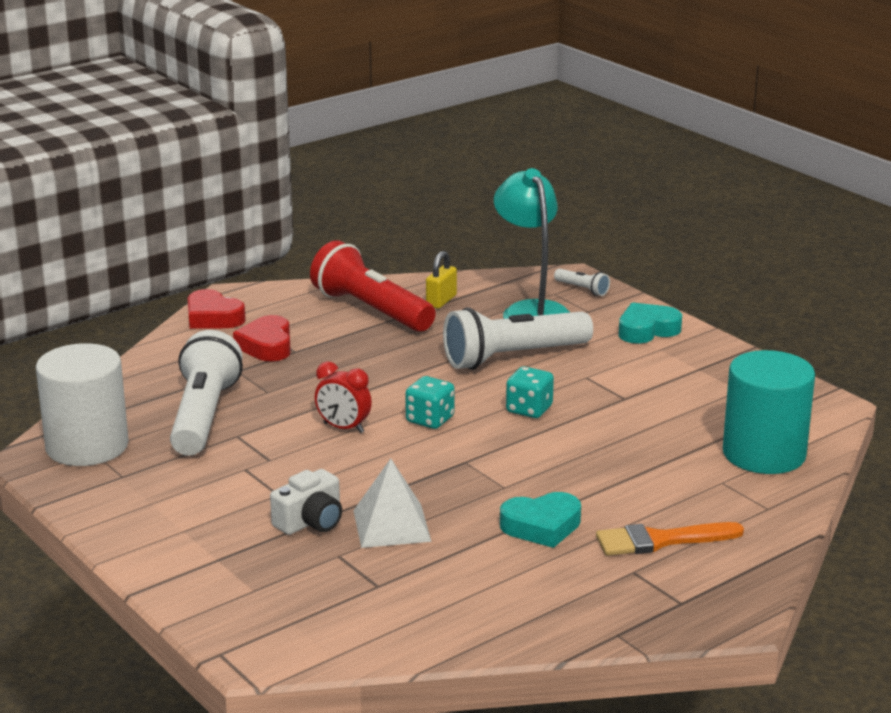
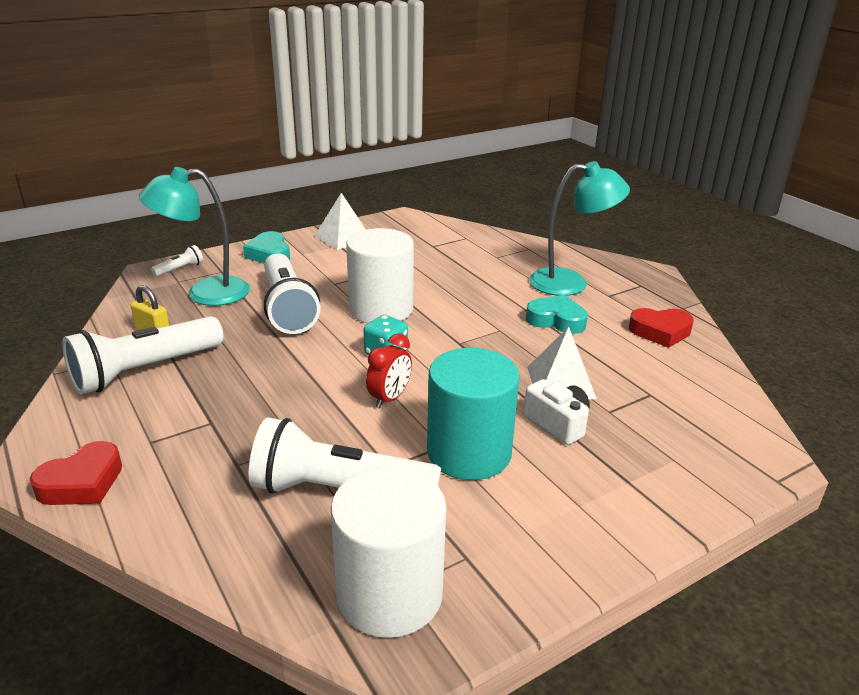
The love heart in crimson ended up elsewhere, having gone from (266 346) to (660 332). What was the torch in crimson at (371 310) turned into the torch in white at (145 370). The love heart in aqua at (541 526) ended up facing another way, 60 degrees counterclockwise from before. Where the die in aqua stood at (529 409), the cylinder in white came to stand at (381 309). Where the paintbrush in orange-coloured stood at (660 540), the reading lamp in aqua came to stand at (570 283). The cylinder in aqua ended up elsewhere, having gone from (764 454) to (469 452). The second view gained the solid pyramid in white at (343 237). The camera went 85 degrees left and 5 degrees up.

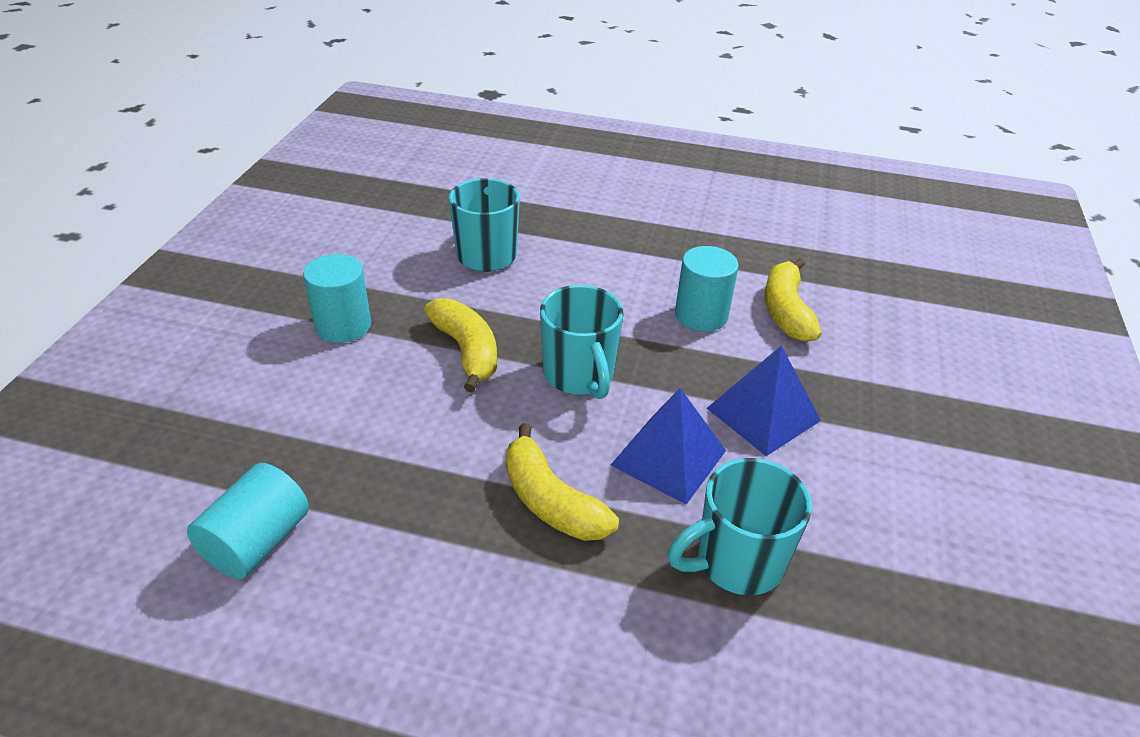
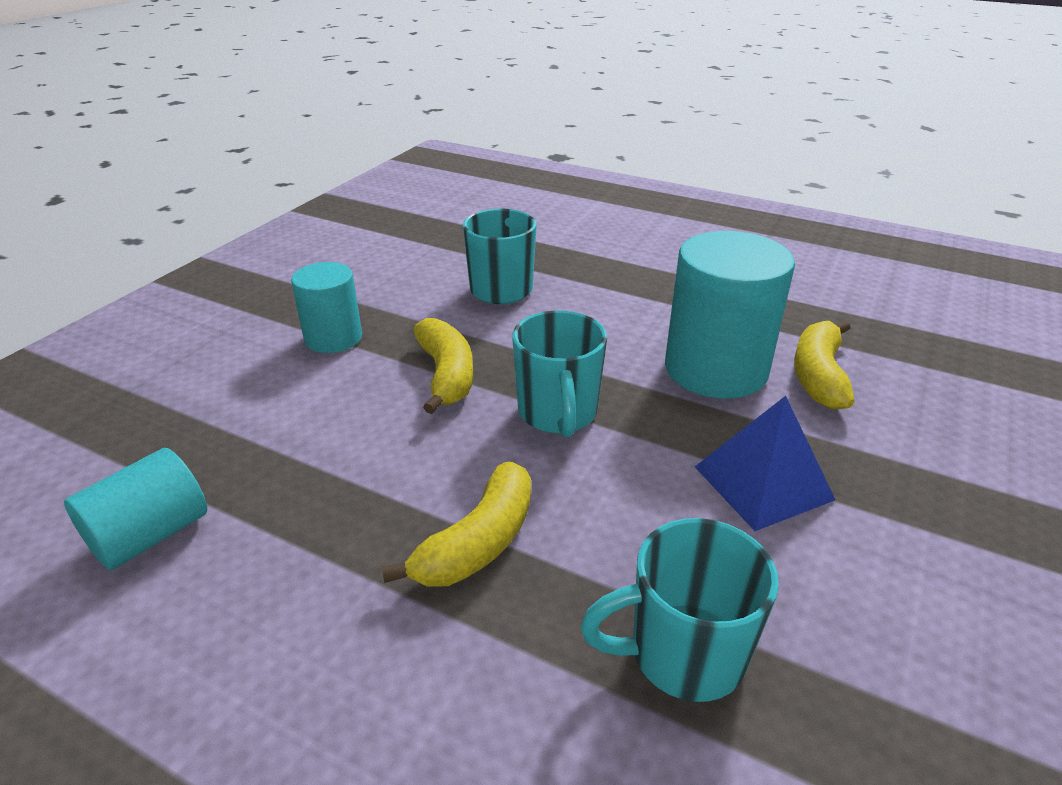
The banana in bright yellow at (551 501) ended up facing another way, 120 degrees counterclockwise from before. The second view lost the solid pyramid in cobalt at (668 457). The size of the cylinder in aqua at (701 315) changed by a factor of 1.69. The camera went 15 degrees right and 5 degrees down.

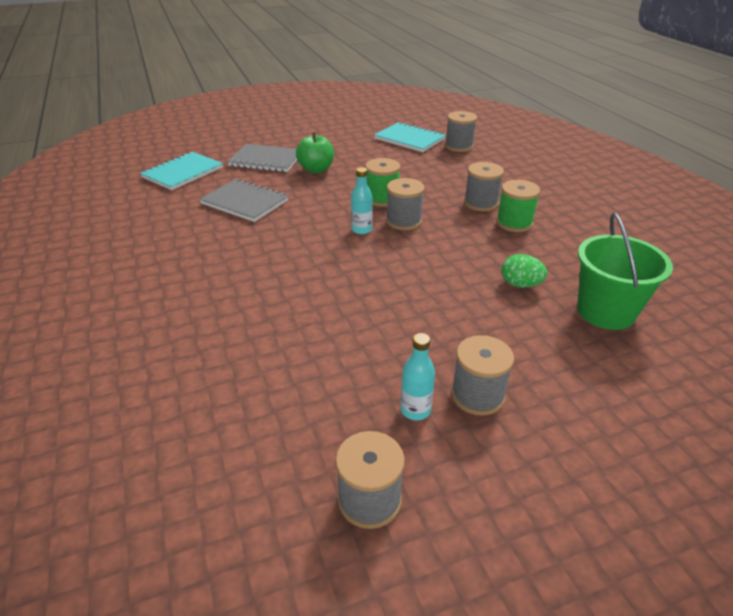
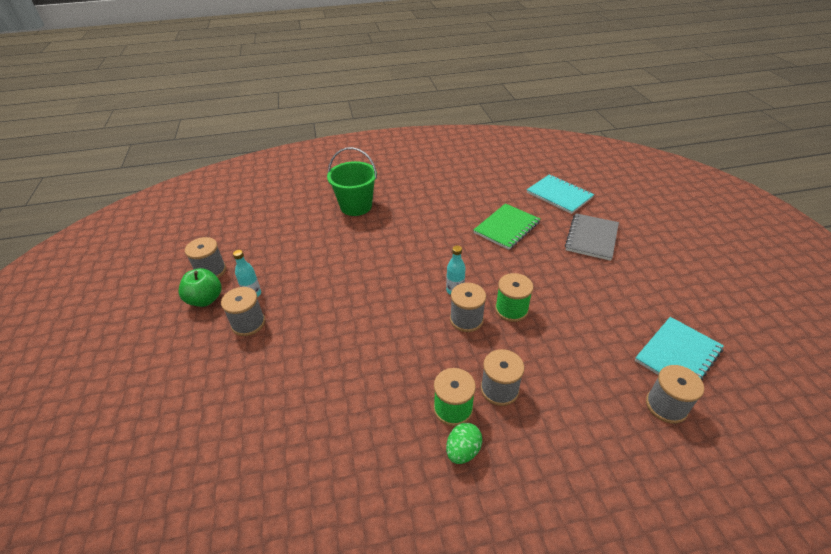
What was the notebook in grey at (244 202) turned into the notebook in emerald at (506 227). The apple fruit in emerald ended up elsewhere, having gone from (316 170) to (205 299). The toy egg in emerald ended up elsewhere, having gone from (520 284) to (463 451). The bucket in emerald ended up elsewhere, having gone from (605 312) to (356 206). The camera went 100 degrees right and 5 degrees up.

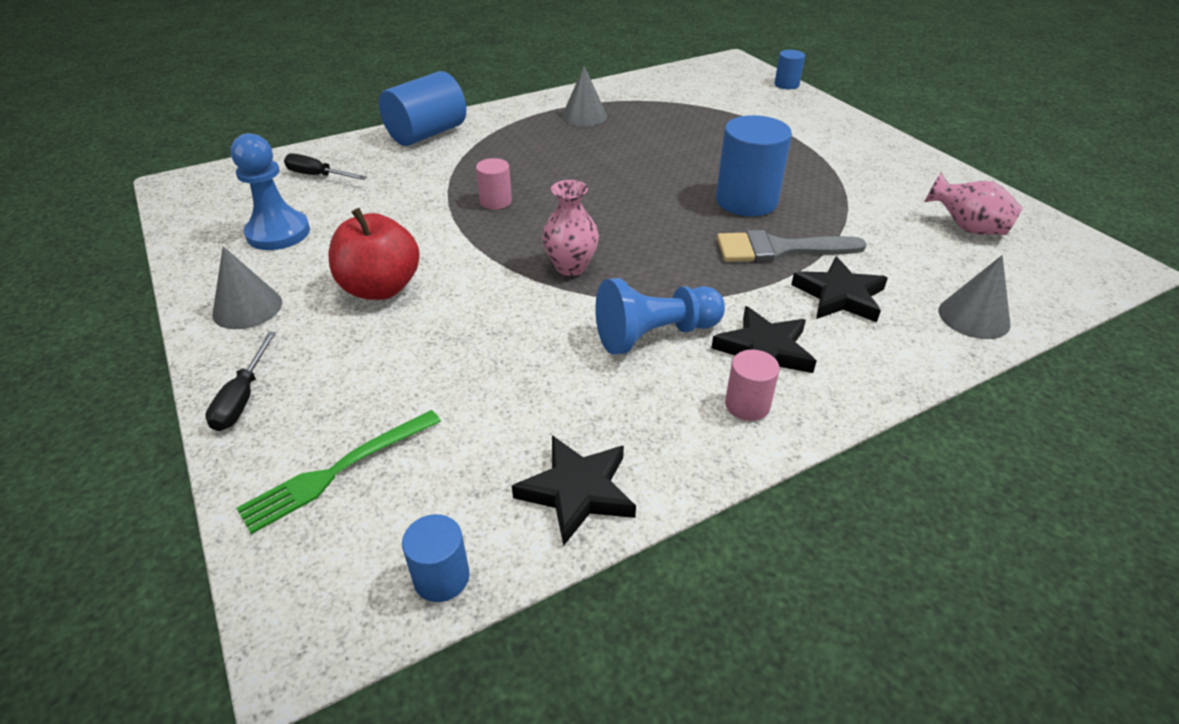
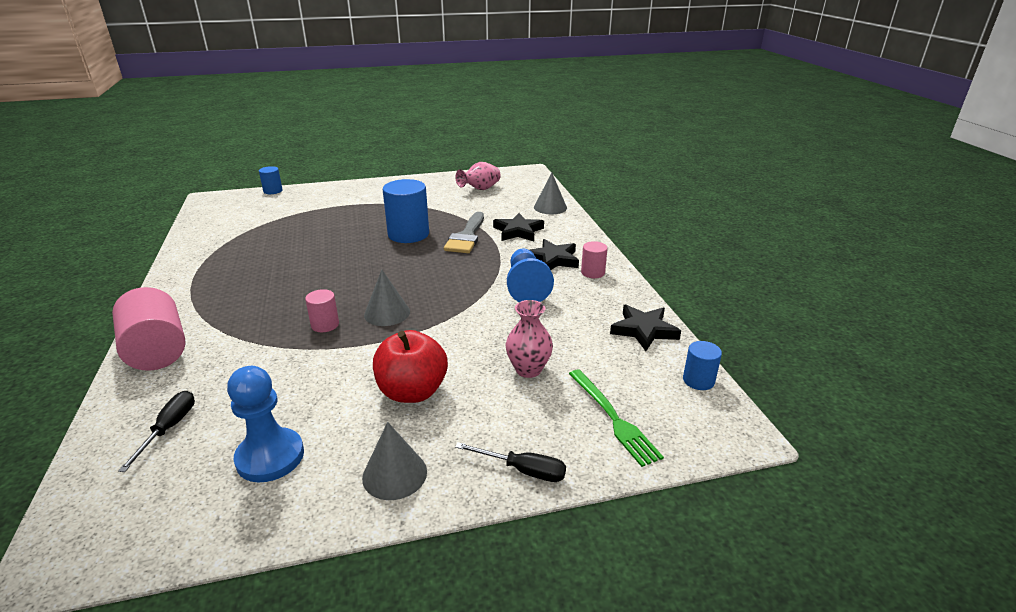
The screwdriver in black at (318 176) ended up facing another way, 150 degrees clockwise from before. What was the cylinder in cobalt at (427 134) turned into the cylinder in rose-pink at (157 350). The tall vase in rose-pink ended up elsewhere, having gone from (571 267) to (528 369). The solid cone in grey ended up elsewhere, having gone from (584 116) to (387 313). The camera went 75 degrees left and 10 degrees down.

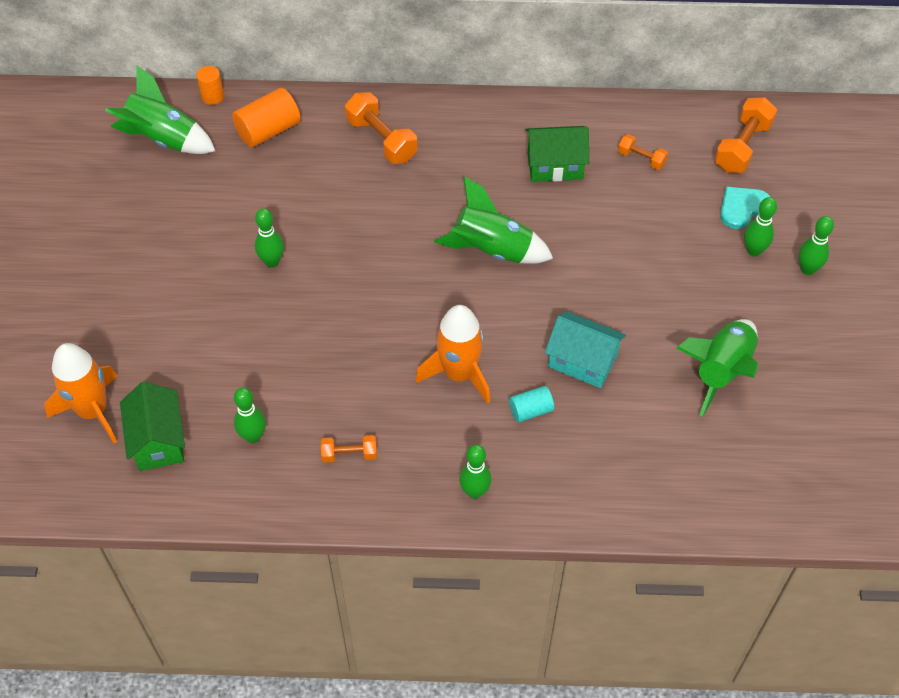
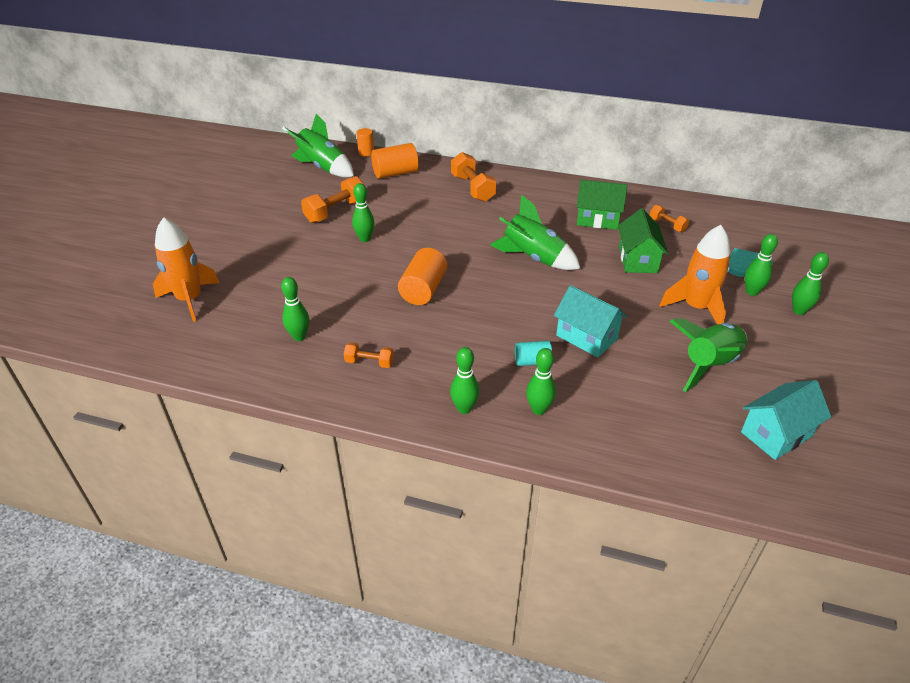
The cottage in emerald ended up elsewhere, having gone from (158 441) to (637 260). The spaceship in orange-coloured ended up elsewhere, having gone from (459 374) to (696 307). The hand weight in orange-coloured ended up elsewhere, having gone from (742 147) to (336 211). The second view gained the cylinder in orange-coloured at (423 290). The second view gained the tenpin in emerald at (539 409). The second view gained the cottage in aqua at (776 434). The camera went 15 degrees right and 15 degrees down.

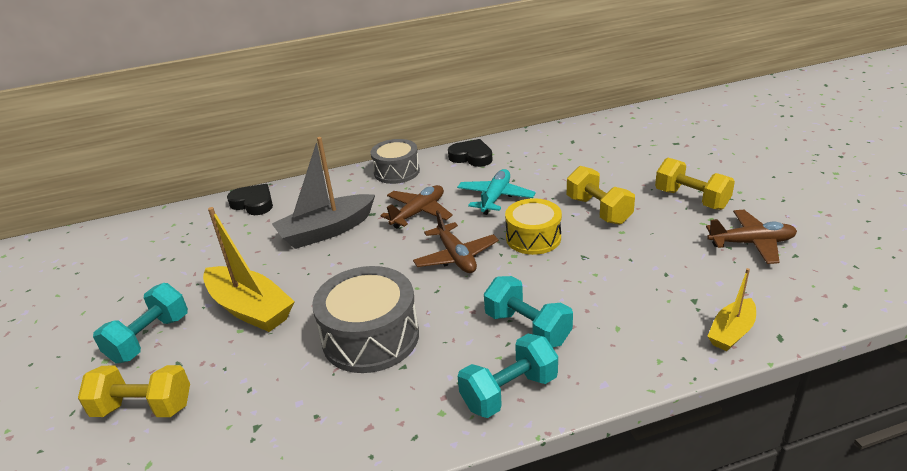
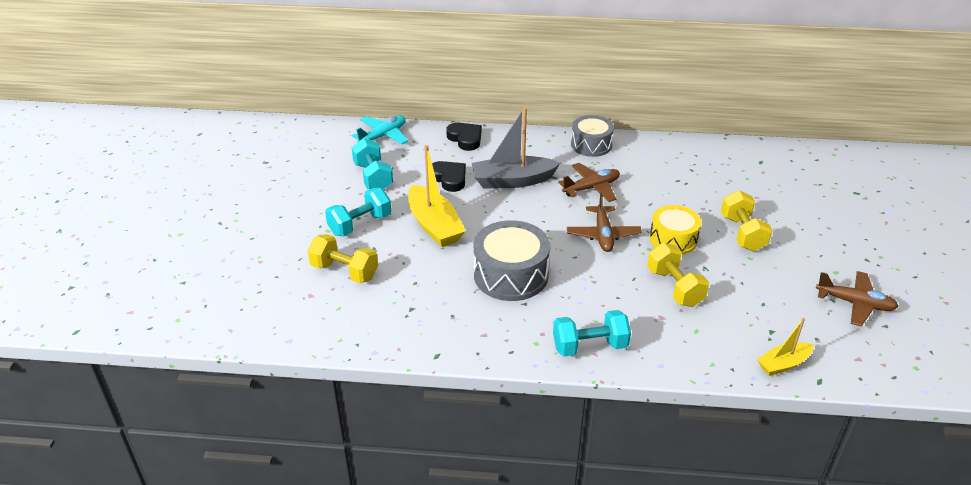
The love heart in black ended up elsewhere, having gone from (471 157) to (449 178). The toy plane in aqua ended up elsewhere, having gone from (495 198) to (383 136). The hand weight in aqua ended up elsewhere, having gone from (527 328) to (373 177). The hand weight in bright yellow ended up elsewhere, having gone from (691 199) to (674 287). The camera went 20 degrees right and 5 degrees up.

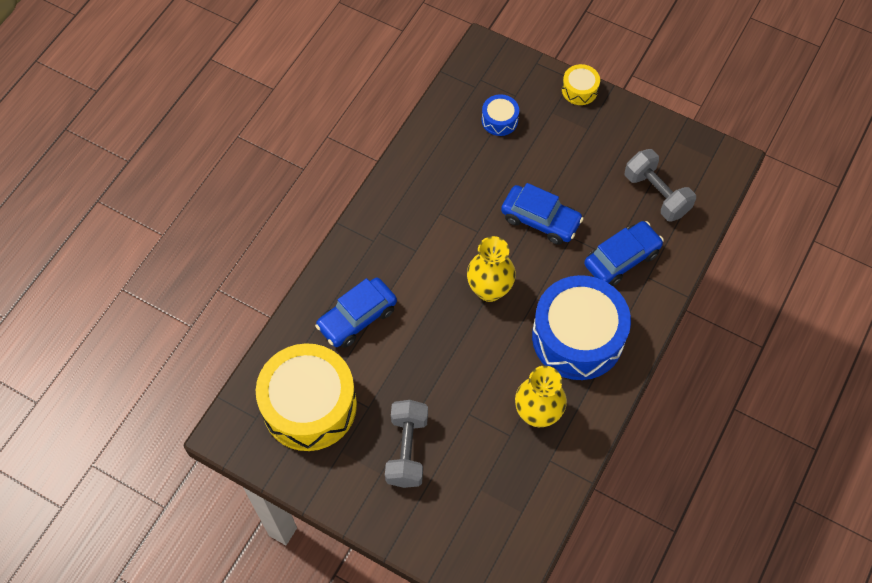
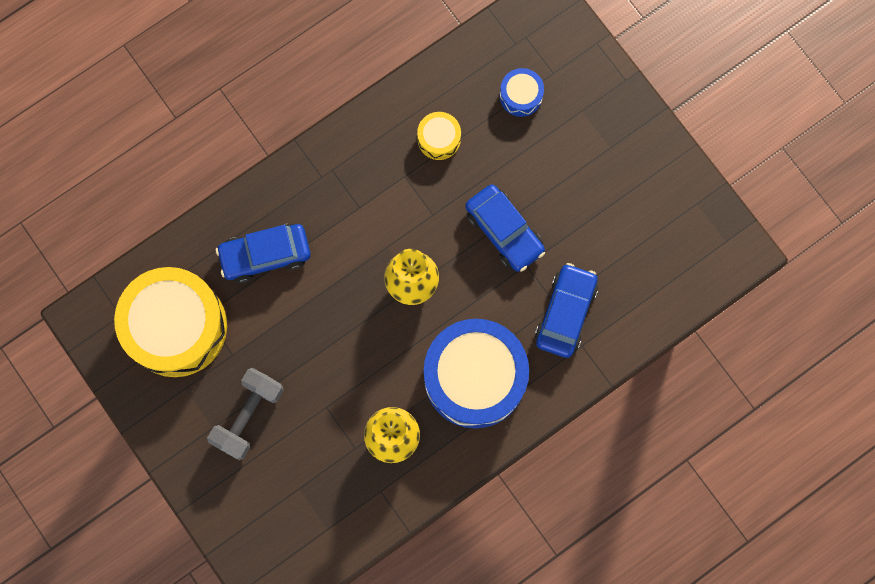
The snare drum in bright yellow ended up elsewhere, having gone from (579 90) to (439 139). The car in cobalt at (621 259) ended up facing another way, 60 degrees counterclockwise from before. The second view lost the hand weight in grey at (656 194). The camera went 25 degrees right and 15 degrees up.

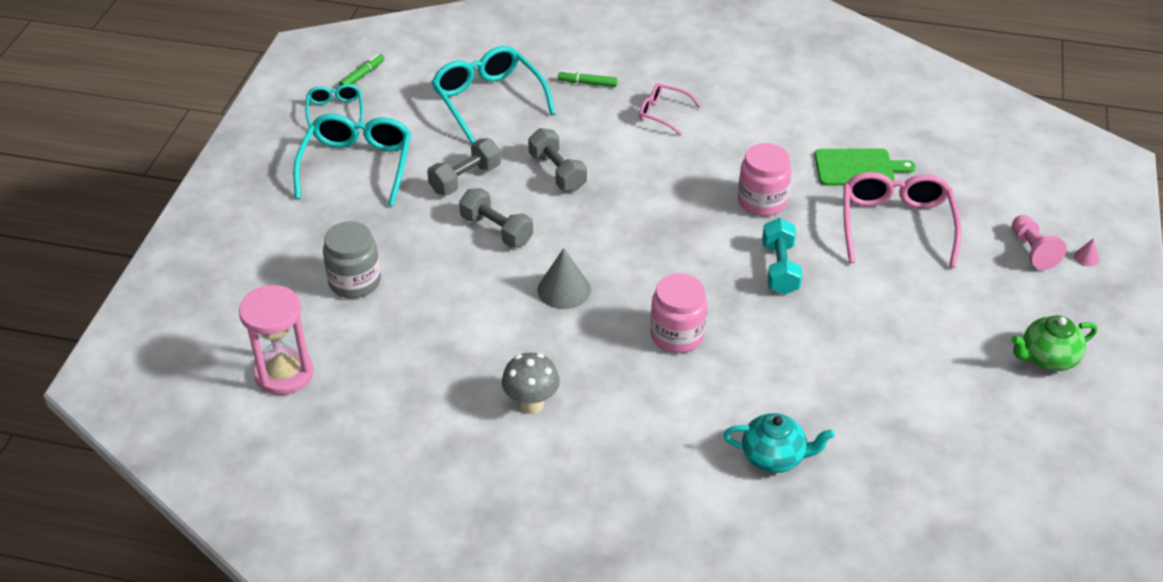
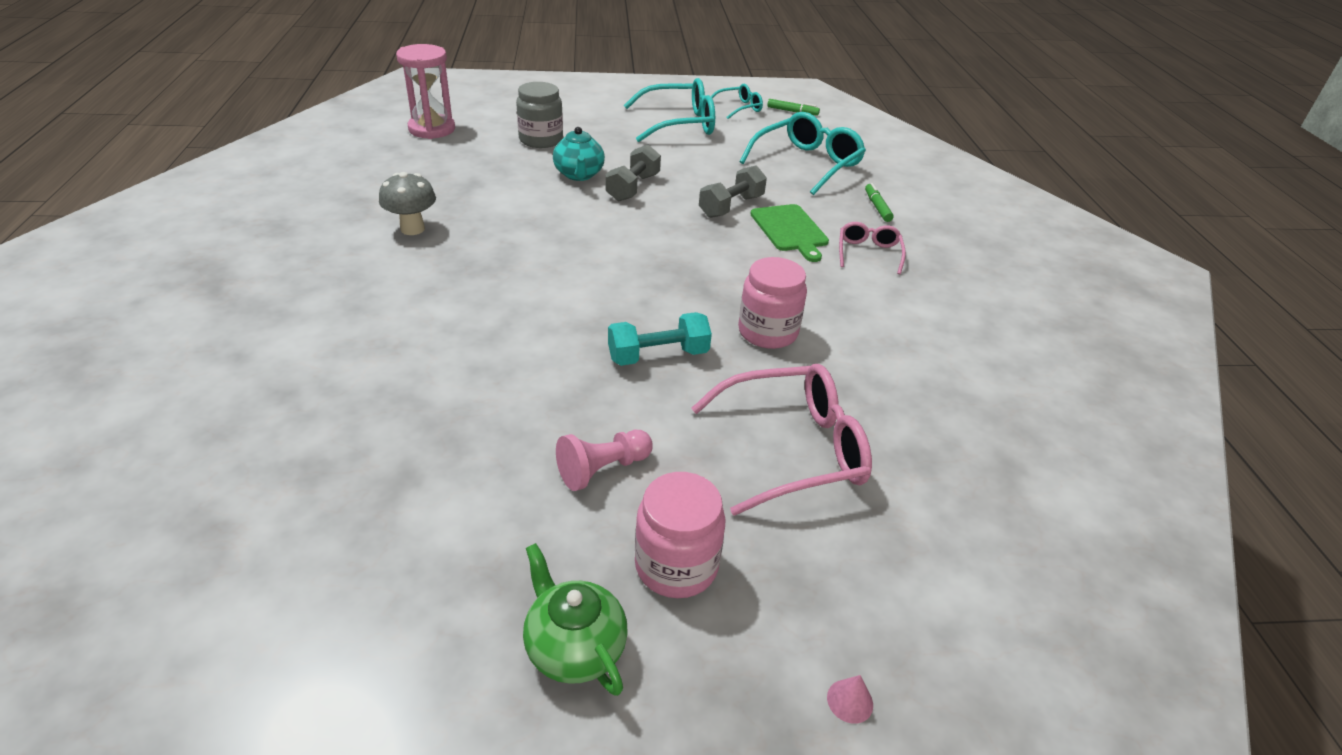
The second view lost the hand weight in grey at (465 179). The second view lost the solid cone in grey at (564 290). The preserve jar in rose-pink ended up elsewhere, having gone from (677 335) to (676 566). The teapot in aqua ended up elsewhere, having gone from (774 457) to (579 175). The bread board in emerald ended up elsewhere, having gone from (858 168) to (790 230). The chess pawn in rose-pink ended up elsewhere, having gone from (1032 251) to (603 469). The camera went 70 degrees right and 5 degrees down.

